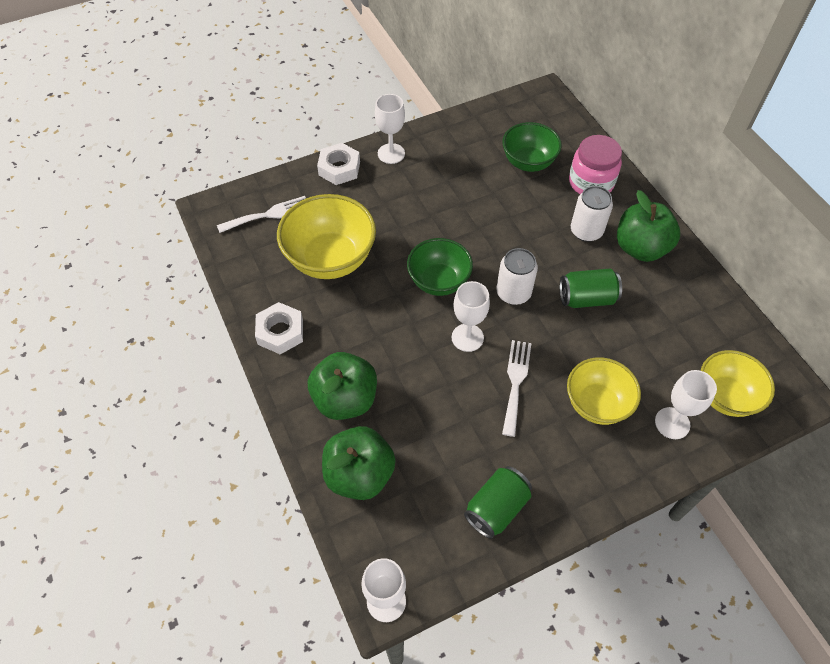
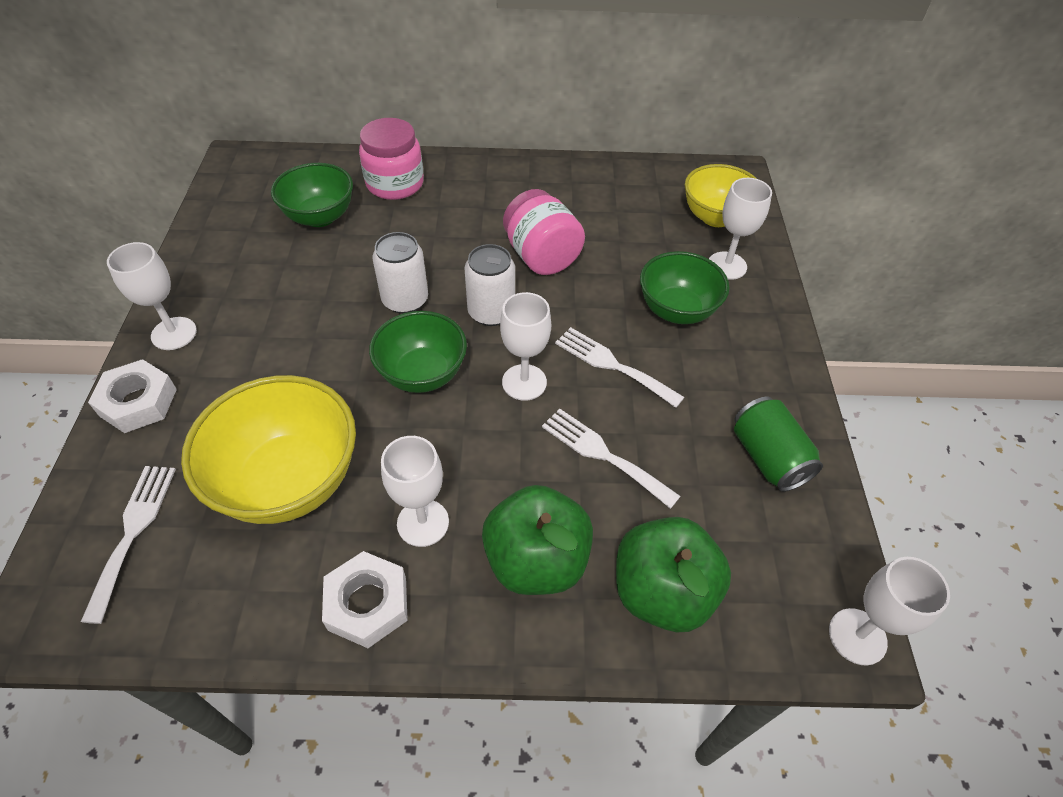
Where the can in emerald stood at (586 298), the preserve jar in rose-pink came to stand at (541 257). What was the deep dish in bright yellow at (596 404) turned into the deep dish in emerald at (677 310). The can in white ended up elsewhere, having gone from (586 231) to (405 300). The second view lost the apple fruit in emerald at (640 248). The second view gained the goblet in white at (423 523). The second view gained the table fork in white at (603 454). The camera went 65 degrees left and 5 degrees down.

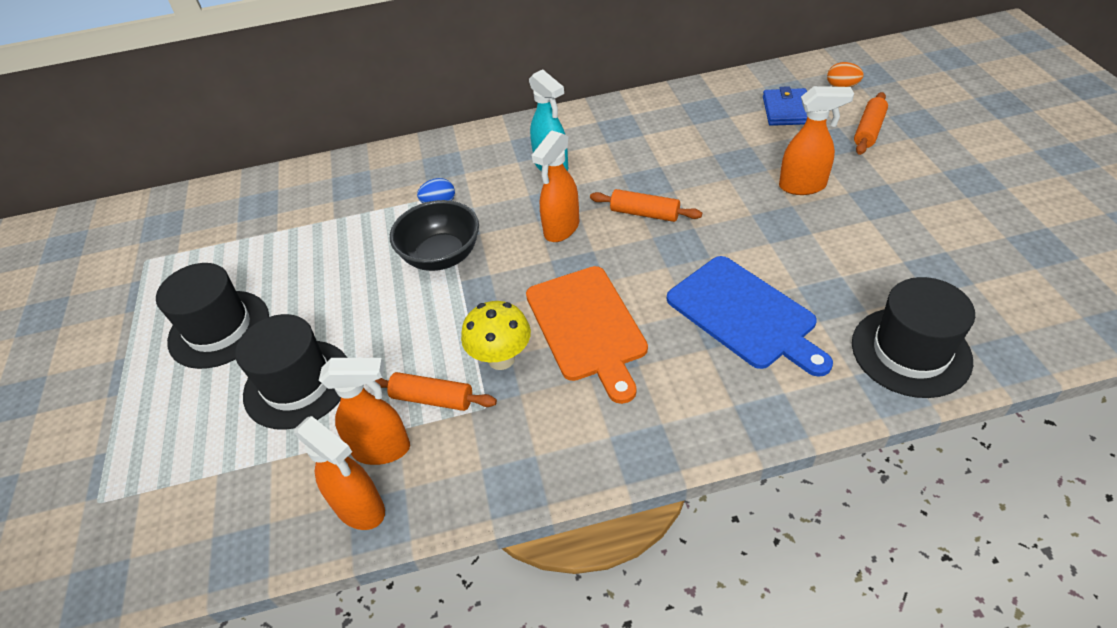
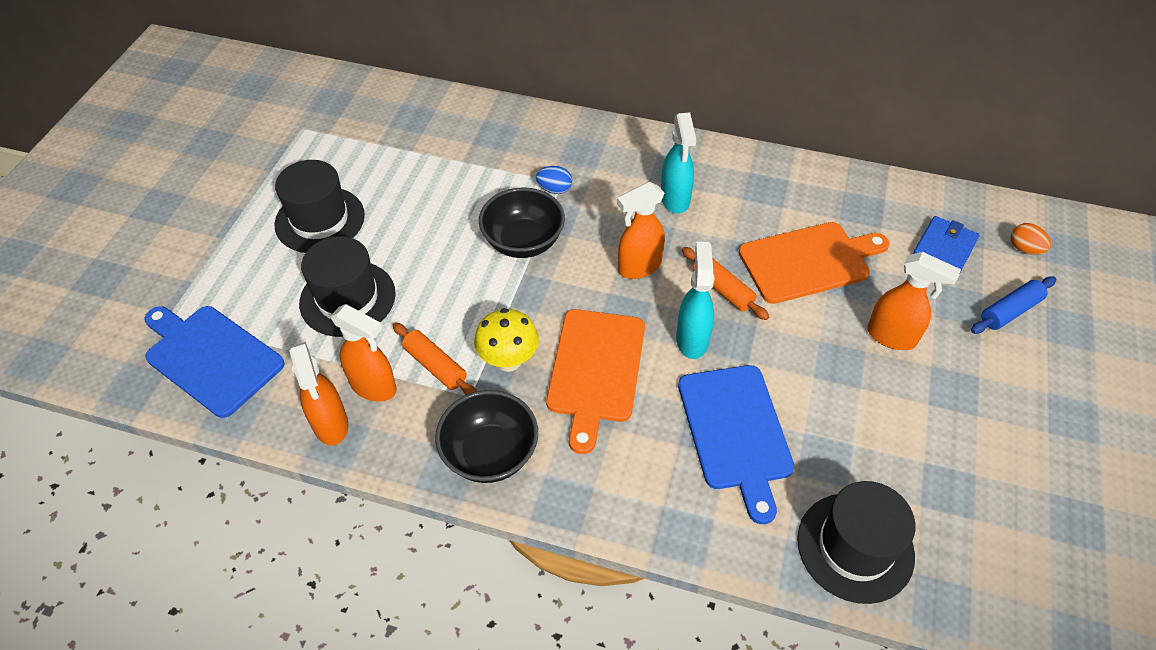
What was the rolling pin in orange-coloured at (868 130) turned into the rolling pin in cobalt at (1009 311). The second view gained the bread board in cobalt at (210 357). The second view gained the deep dish in black at (490 454). The second view gained the sprayer in aqua at (692 339). The second view gained the bread board in orange-coloured at (808 261). The camera went 25 degrees right and 5 degrees up.

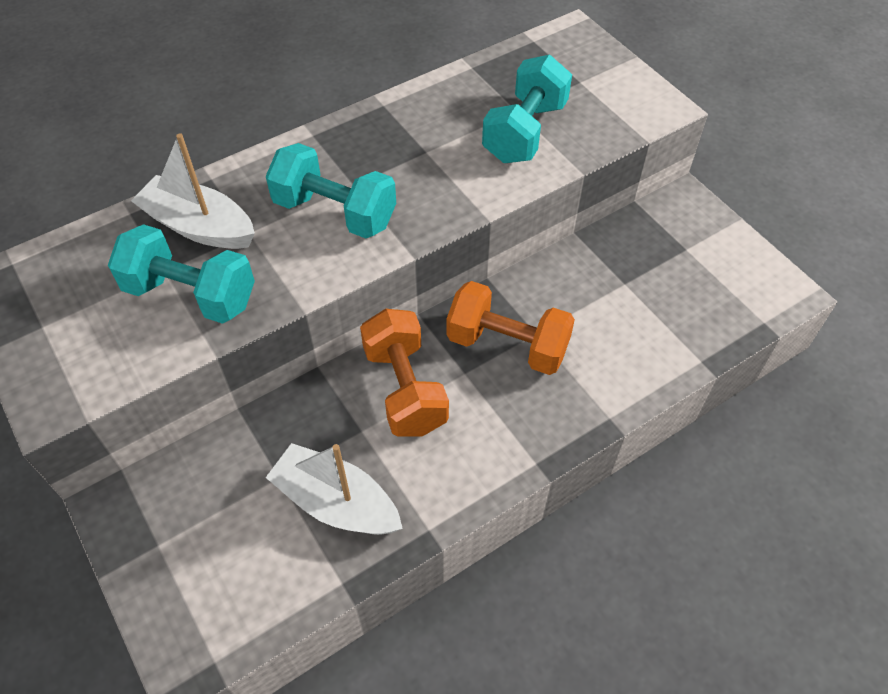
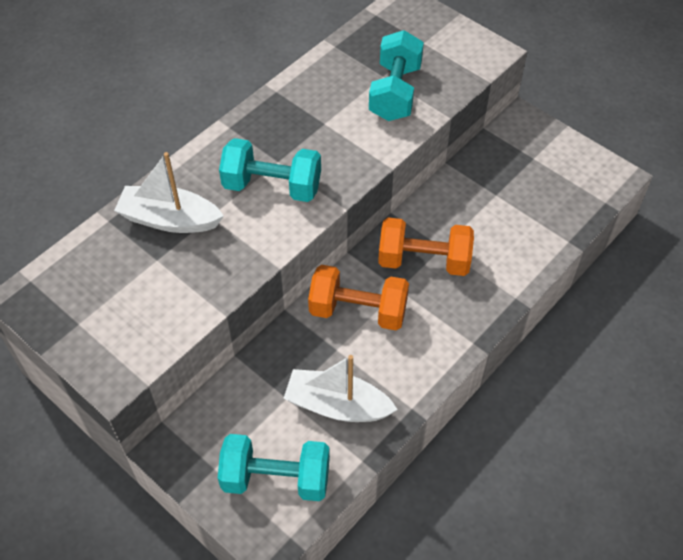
The hand weight in aqua ended up elsewhere, having gone from (191 294) to (276 478). The hand weight in orange-coloured at (405 389) ended up facing another way, 45 degrees counterclockwise from before. The camera went 15 degrees left and 0 degrees up.

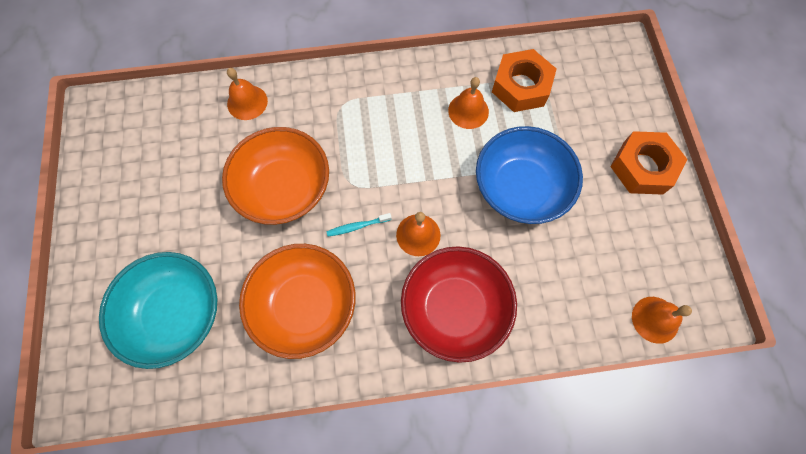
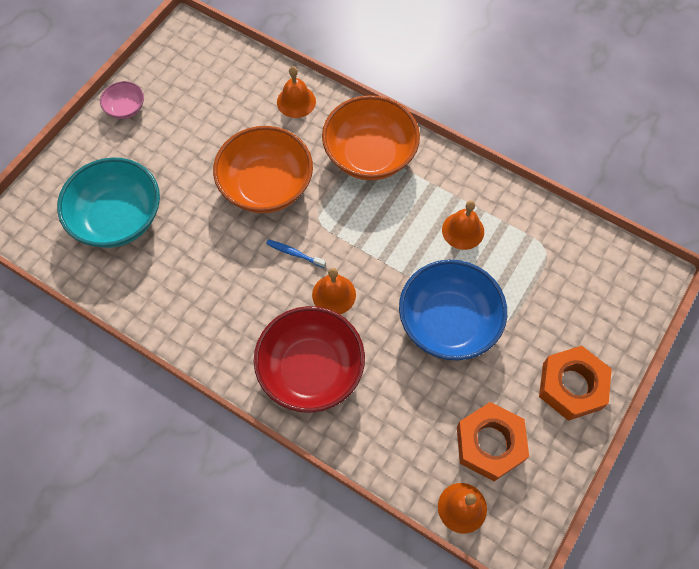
The deep dish in orange-coloured ended up elsewhere, having gone from (305 306) to (370 154). What was the toothbrush in aqua at (357 226) turned into the toothbrush in cobalt at (294 253). The nut in orange-coloured ended up elsewhere, having gone from (521 86) to (490 444). The second view gained the deep dish in rose-pink at (126 108). The camera went 40 degrees right and 5 degrees down.

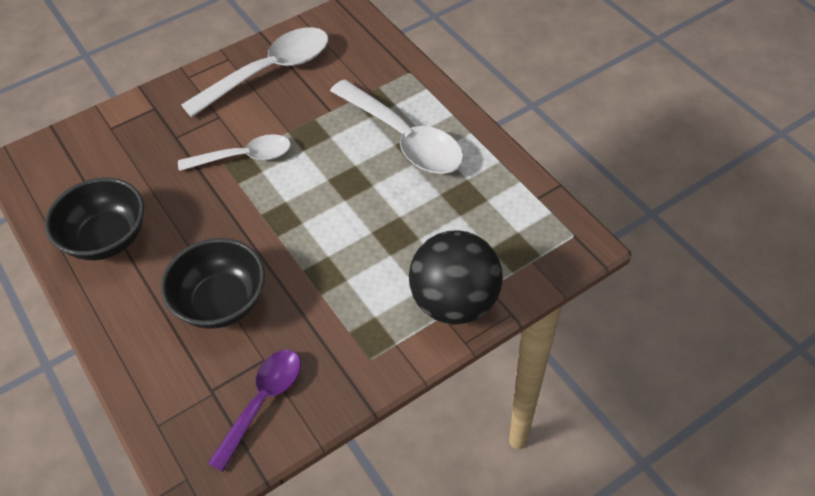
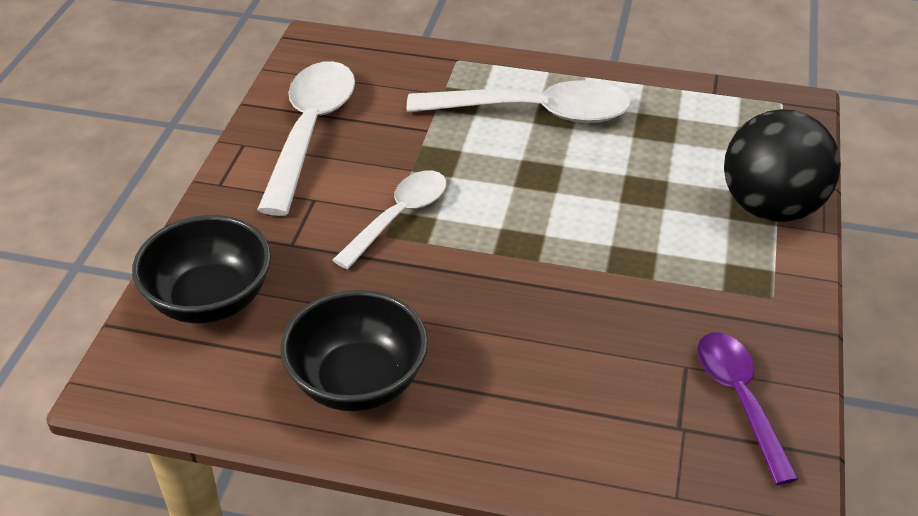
The deep dish in black ended up elsewhere, having gone from (221 302) to (210 300). The camera went 45 degrees left and 10 degrees down.

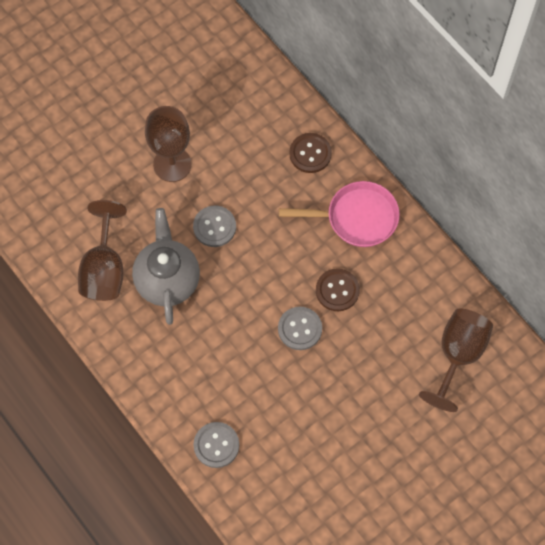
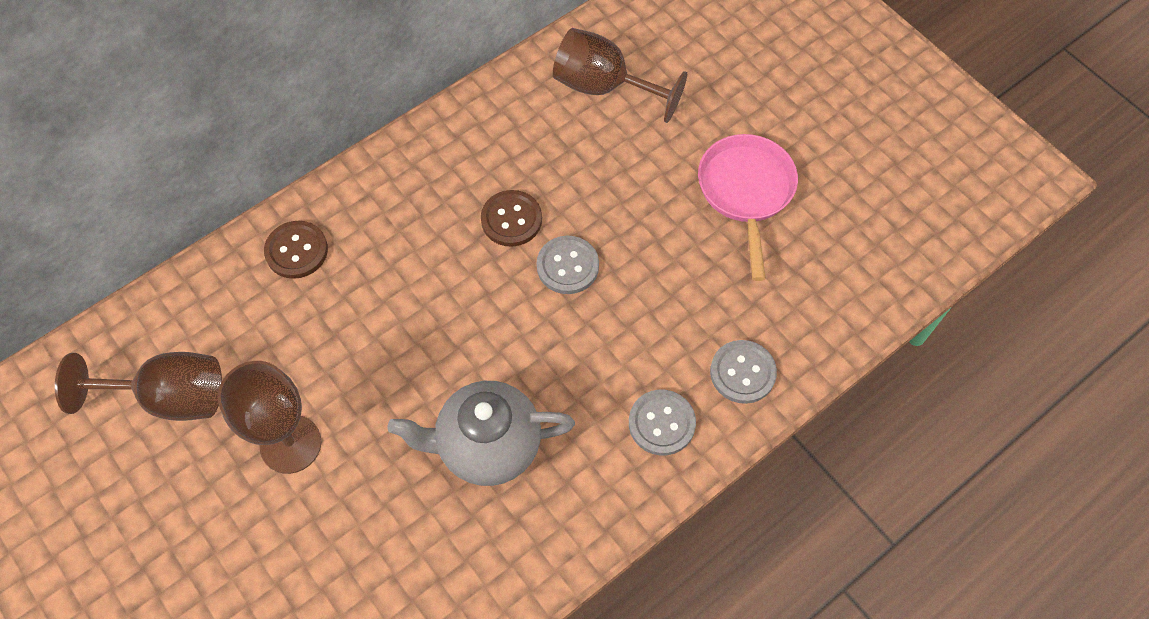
The goblet in russet ended up elsewhere, having gone from (104 269) to (170 397). The sewing button in grey ended up elsewhere, having gone from (214 227) to (661 423). The pan in rose-pink ended up elsewhere, having gone from (357 218) to (746 192). The camera went 90 degrees left and 5 degrees down.

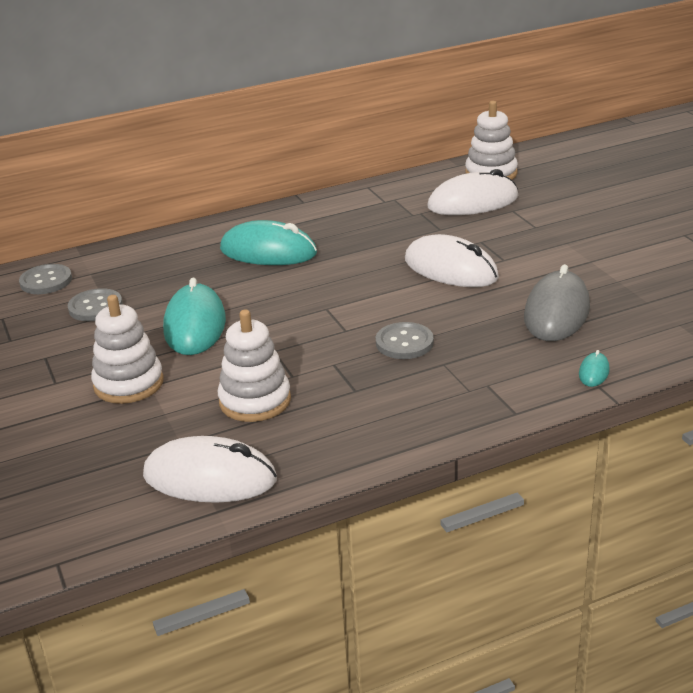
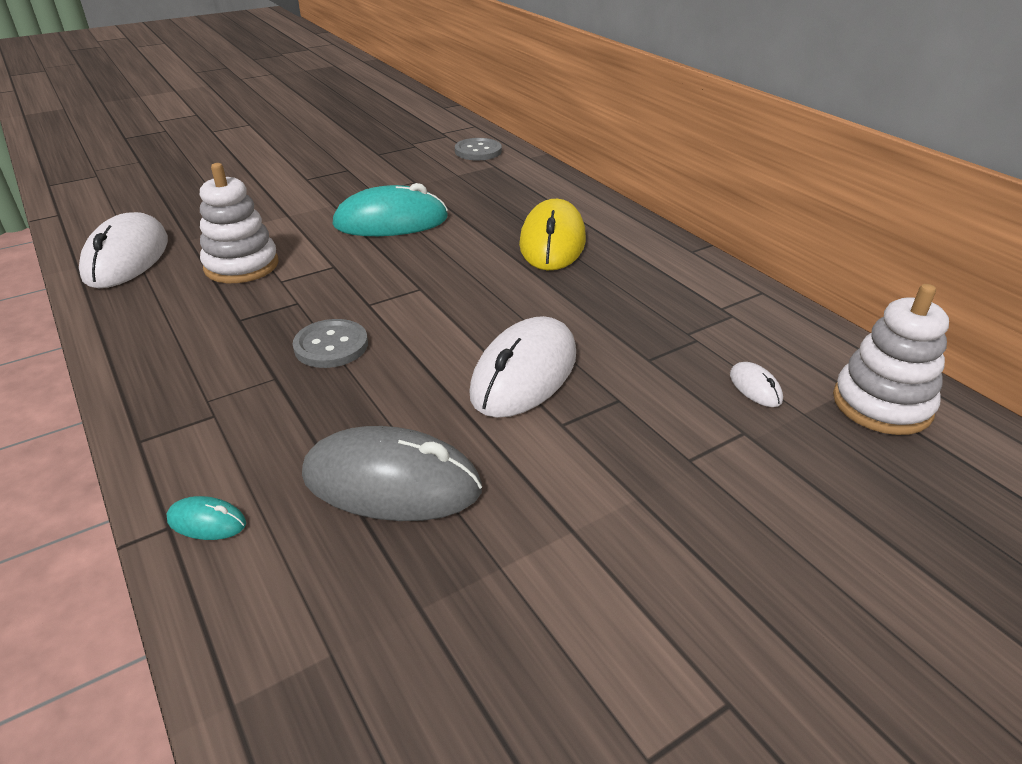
The second view lost the sewing button in grey at (95 307). The second view lost the stacking toy in white at (129 383). What was the mouse in aqua at (268 252) turned into the mouse in bright yellow at (552 242). The size of the mouse in white at (473 202) changed by a factor of 0.43. The camera went 80 degrees right and 5 degrees up.

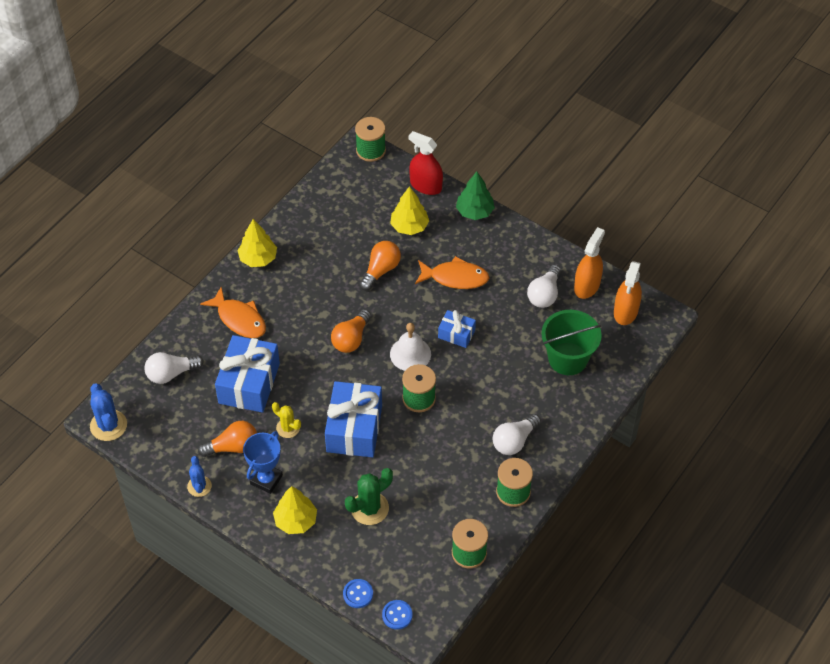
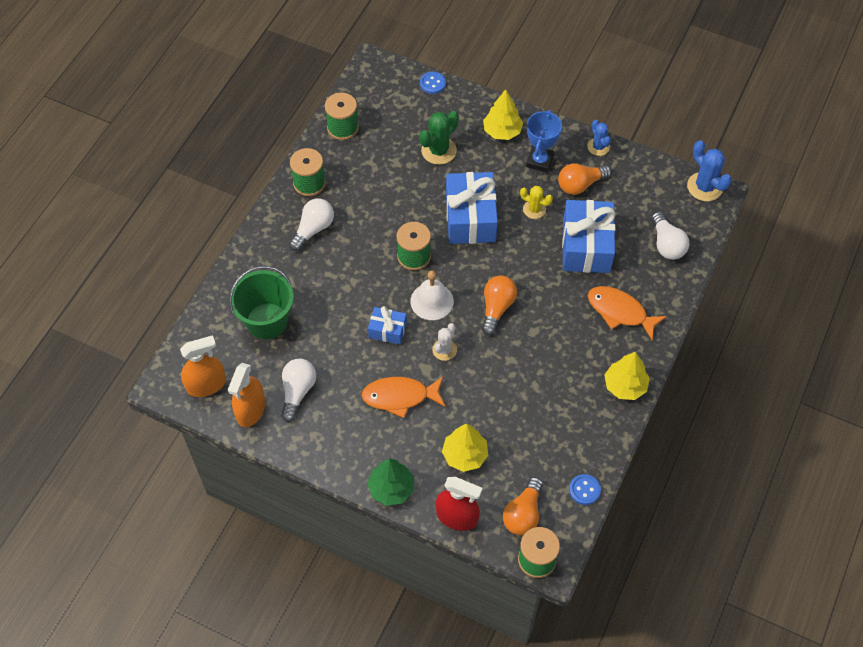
The light bulb in white at (171 373) ended up facing another way, 105 degrees clockwise from before. The light bulb in orange-coloured ended up elsewhere, having gone from (381 270) to (523 514). The sewing button in cobalt ended up elsewhere, having gone from (397 615) to (584 490). The sprayer in orange-coloured at (625 311) ended up facing another way, 60 degrees clockwise from before. The second view gained the prickly plant in white at (444 350). The camera went 170 degrees right and 5 degrees up.

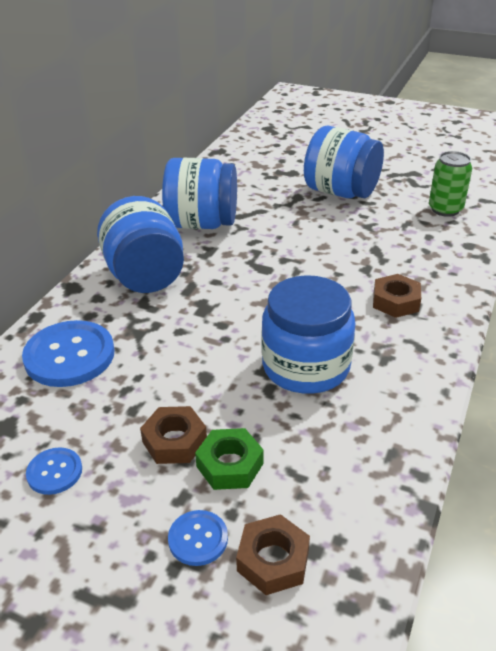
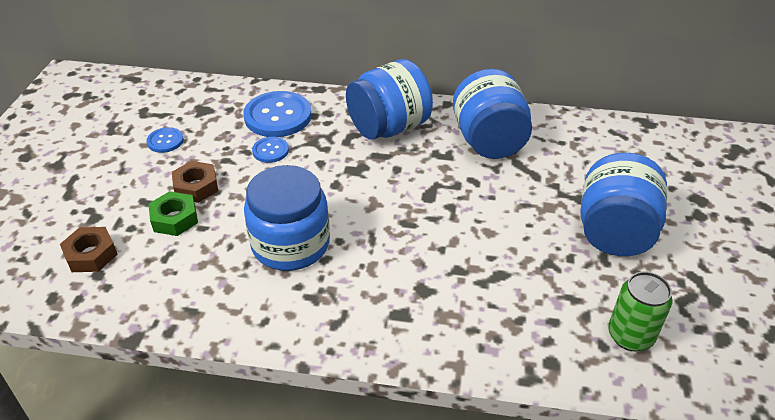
The sewing button in cobalt ended up elsewhere, having gone from (198 539) to (270 151). The second view lost the nut in russet at (395 301). The camera went 75 degrees right and 5 degrees up.

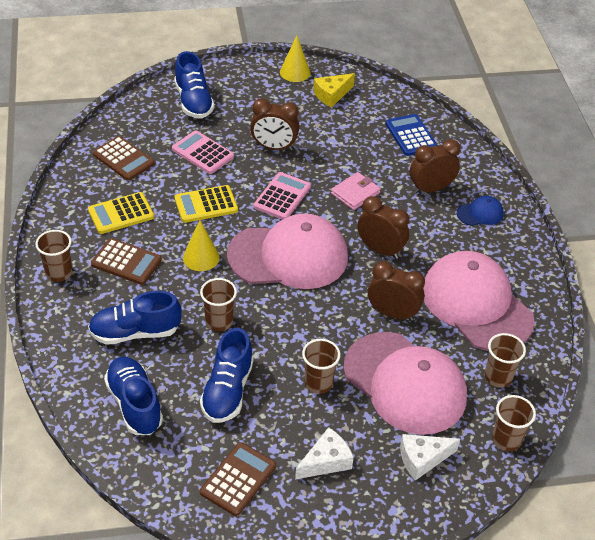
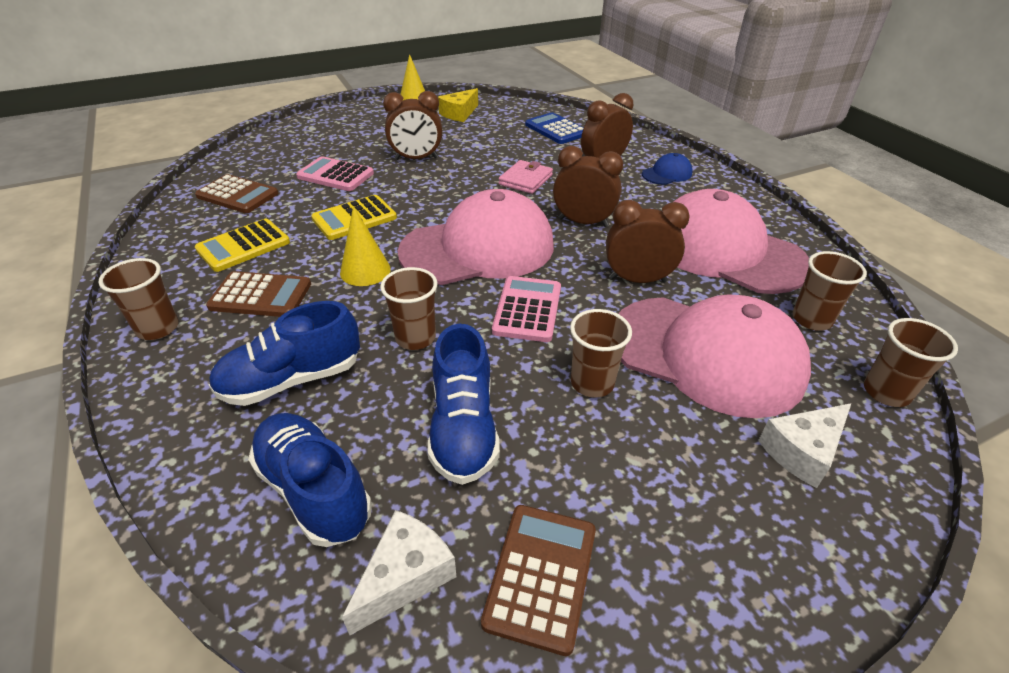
The second view lost the lace-up shoe in cobalt at (193 101). The adding machine in rose-pink ended up elsewhere, having gone from (282 197) to (527 309). The cheese wedge in white ended up elsewhere, having gone from (326 461) to (405 576). The camera went 15 degrees left and 5 degrees down.

